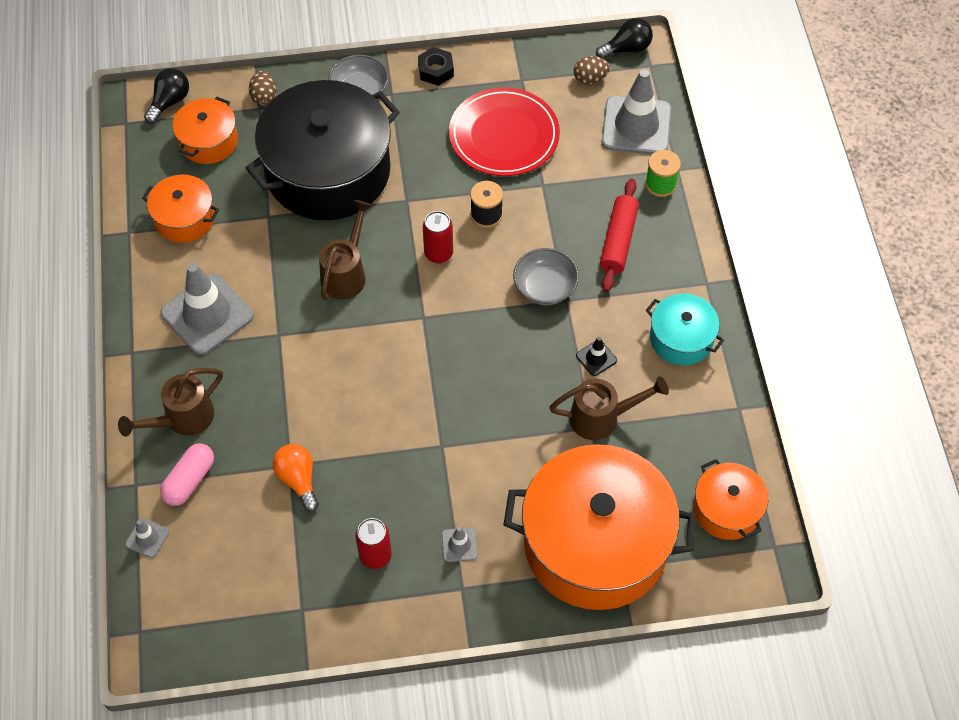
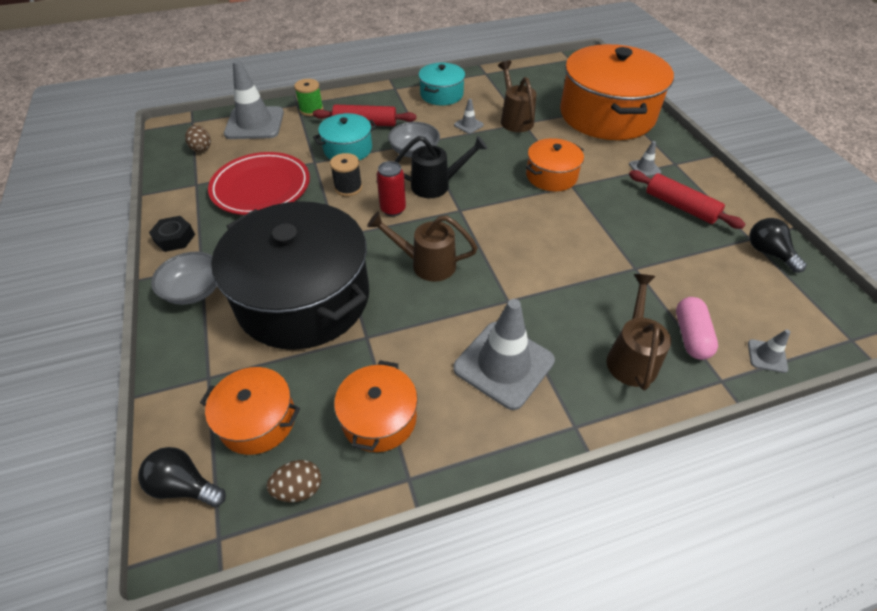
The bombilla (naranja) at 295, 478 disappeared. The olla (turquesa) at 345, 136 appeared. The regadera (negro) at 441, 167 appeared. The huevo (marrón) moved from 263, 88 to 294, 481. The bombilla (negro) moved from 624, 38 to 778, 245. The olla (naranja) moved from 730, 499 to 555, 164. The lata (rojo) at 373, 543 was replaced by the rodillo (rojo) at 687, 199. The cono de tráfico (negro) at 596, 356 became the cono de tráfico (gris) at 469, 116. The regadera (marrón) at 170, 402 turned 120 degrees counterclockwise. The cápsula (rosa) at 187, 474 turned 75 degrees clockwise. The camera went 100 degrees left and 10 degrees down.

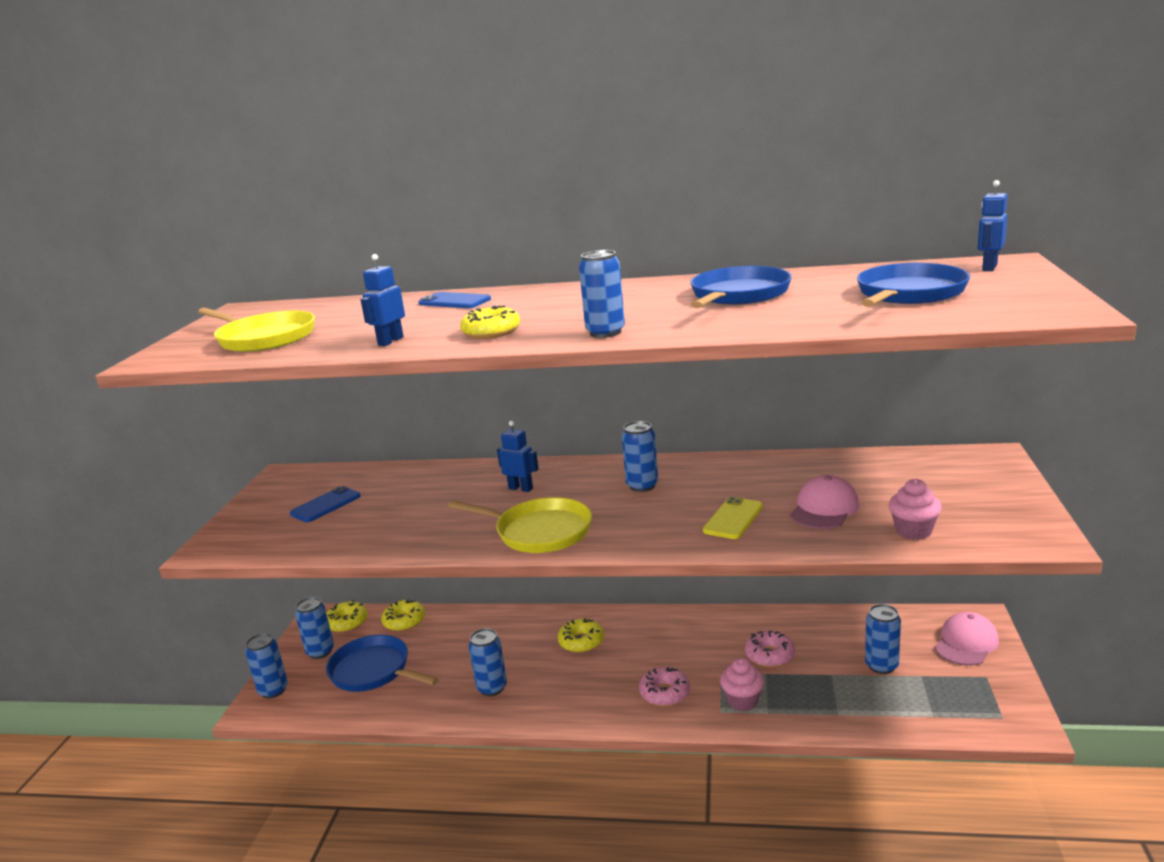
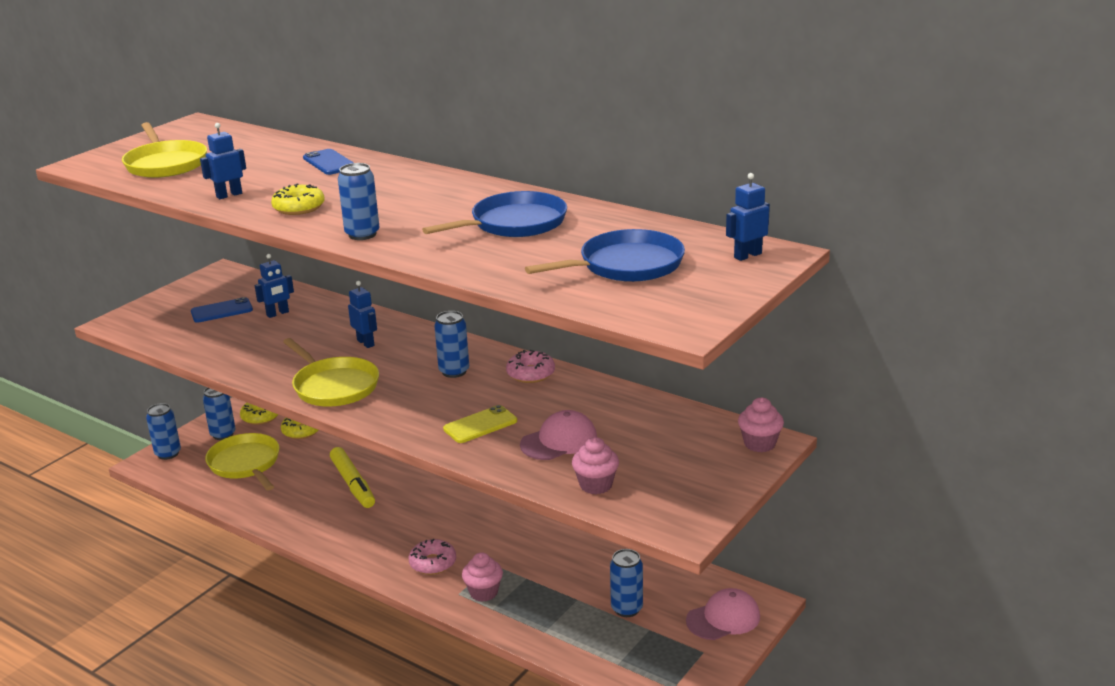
The lata (azul) at 488, 662 disappeared. The rosquilla (amarillo) at 581, 635 disappeared. The robot (azul) at 274, 286 appeared. The rotulador (amarillo) at 352, 477 appeared. The magdalena (rosa) at 761, 424 appeared. The rosquilla (rosa) moved from 770, 648 to 530, 366. The sartén (azul) at 382, 663 became the sartén (amarillo) at 242, 461. The camera went 25 degrees right and 5 degrees up.

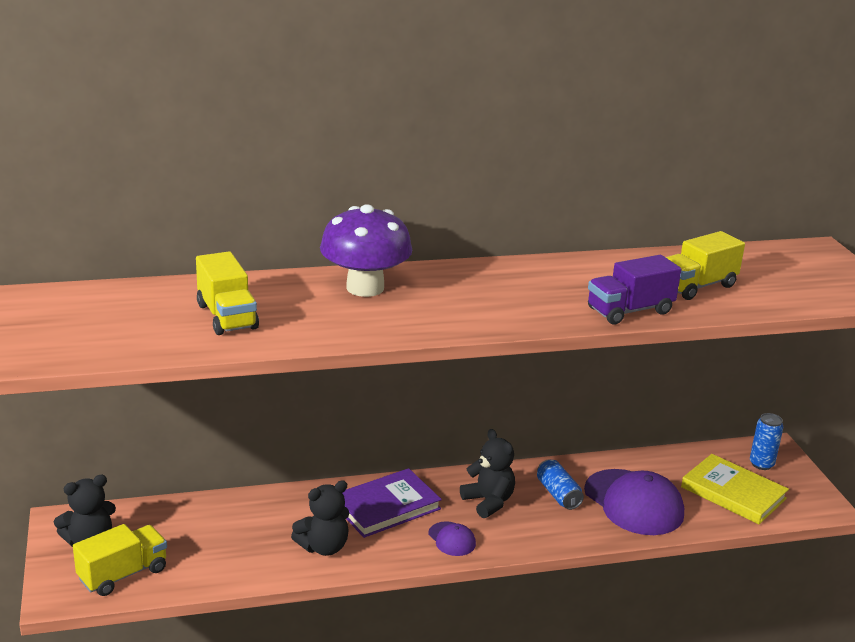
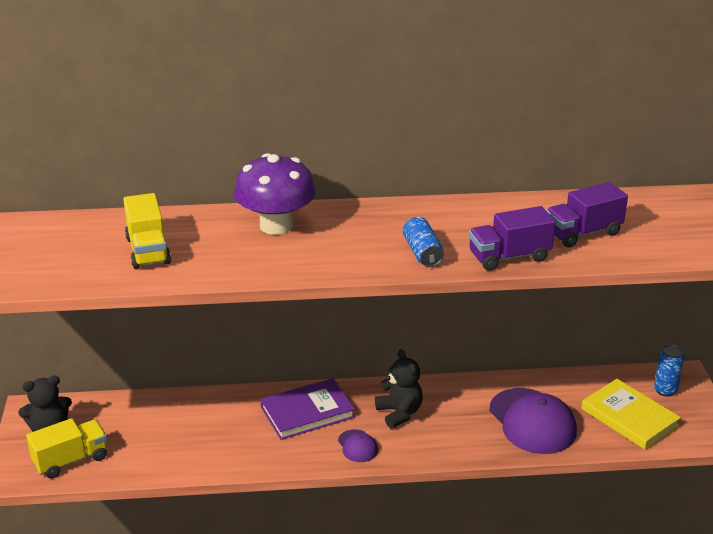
The osito (negro) at 320, 518 disappeared. The lata (azul) moved from 560, 484 to 423, 242. The camión (amarillo) at 705, 265 became the camión (morado) at 587, 215. The camera went 10 degrees right and 5 degrees up.

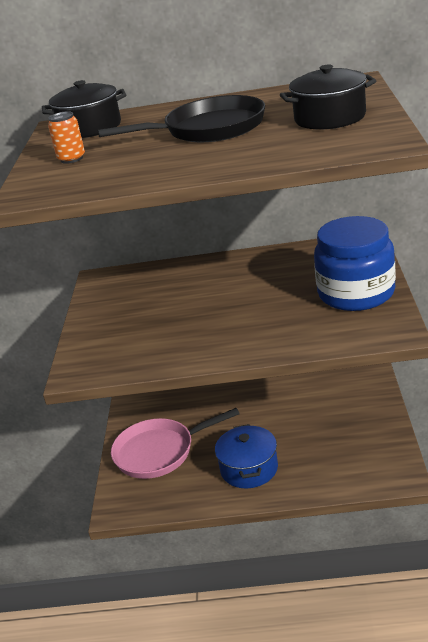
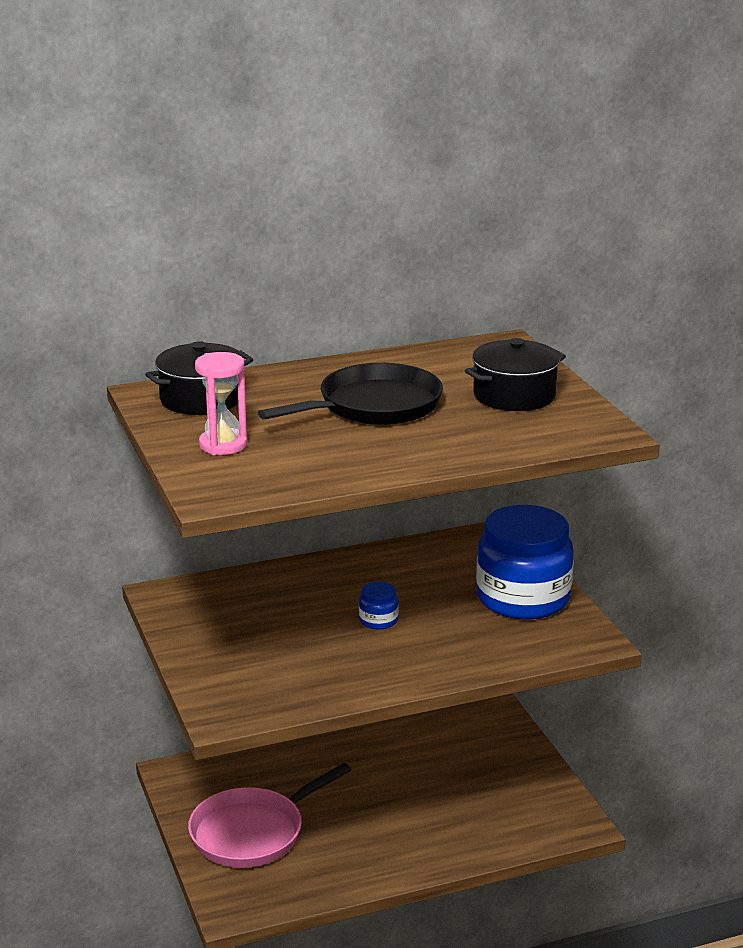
The olla (azul) at 246, 456 disappeared. The tarro (azul) at 379, 606 appeared. The lata (naranja) at 66, 137 was replaced by the reloj de arena (rosa) at 221, 403. The camera went 25 degrees left and 5 degrees down.

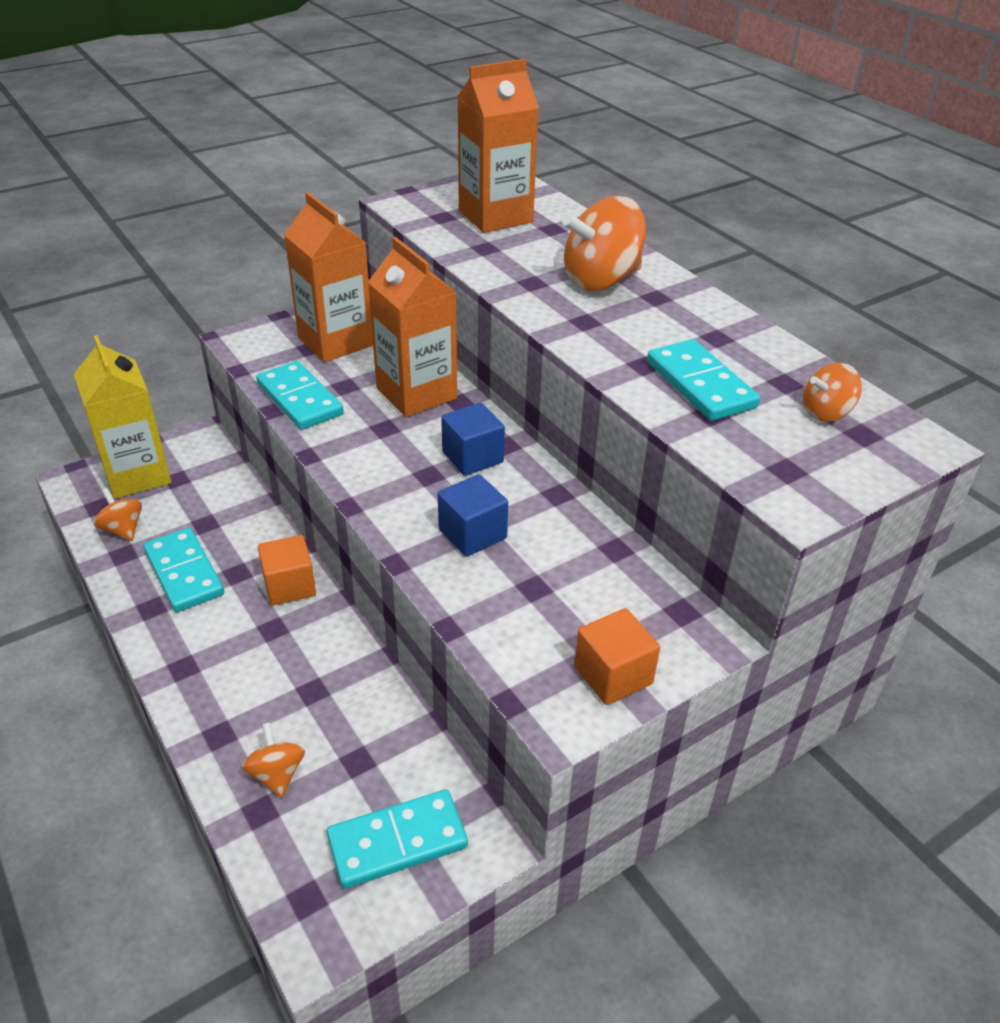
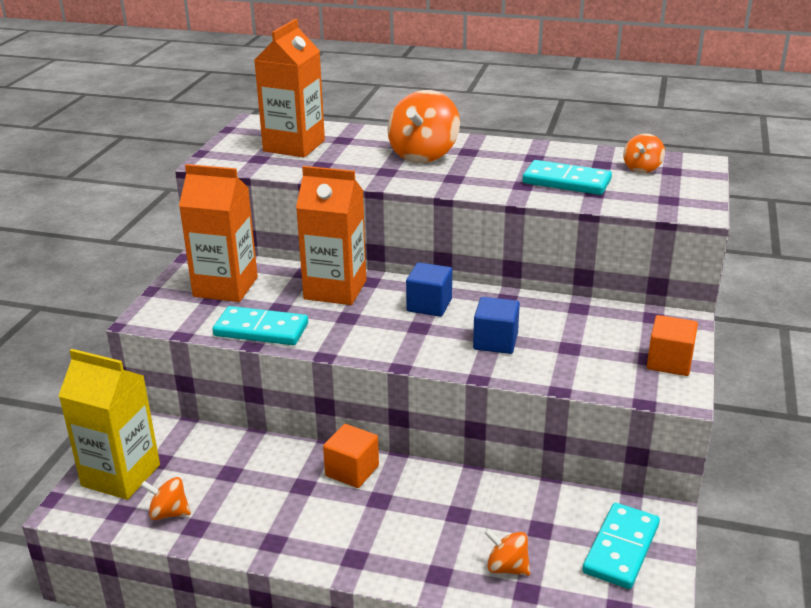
The ficha de dominó (turquesa) at 184, 570 disappeared. The camera went 40 degrees left and 10 degrees down.

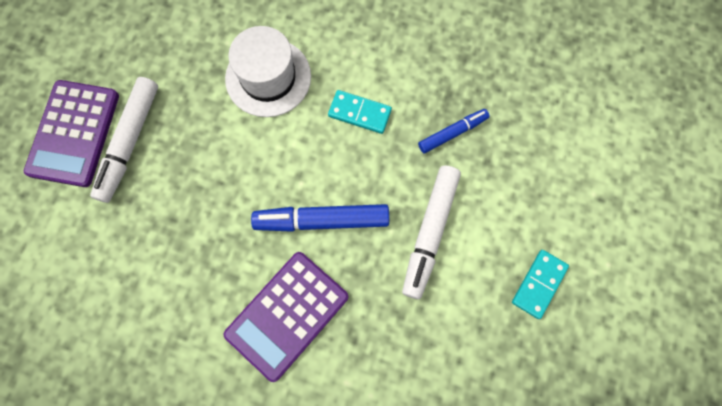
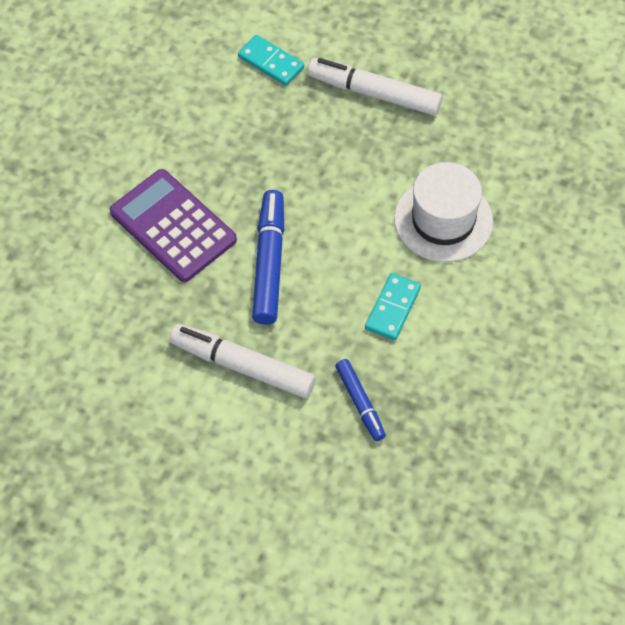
The calculadora (morado) at 71, 133 disappeared. The ficha de dominó (turquesa) moved from 540, 284 to 271, 60. The camera went 95 degrees right and 15 degrees down.

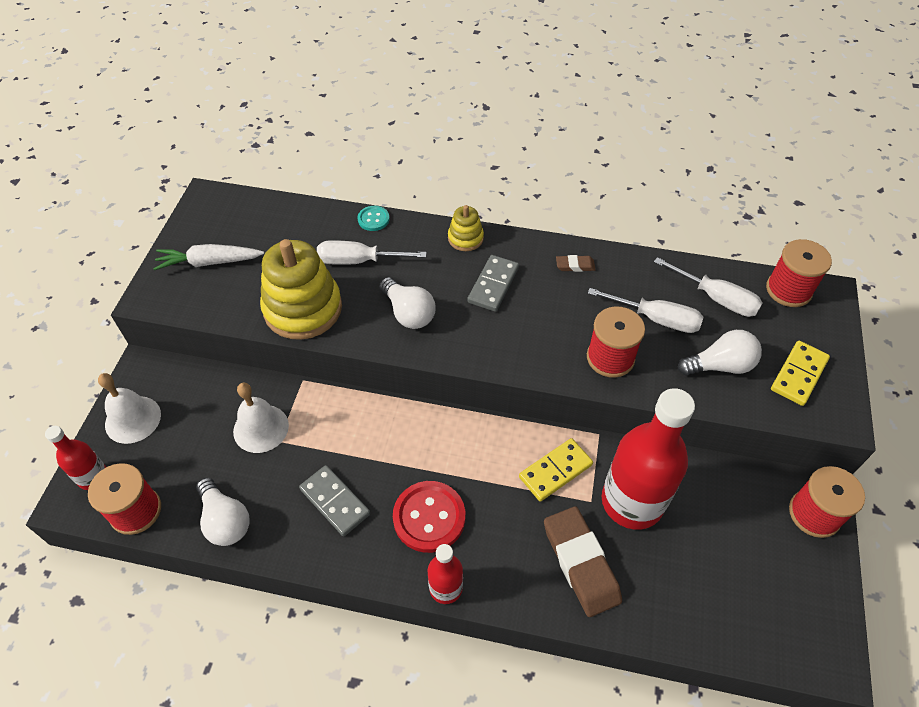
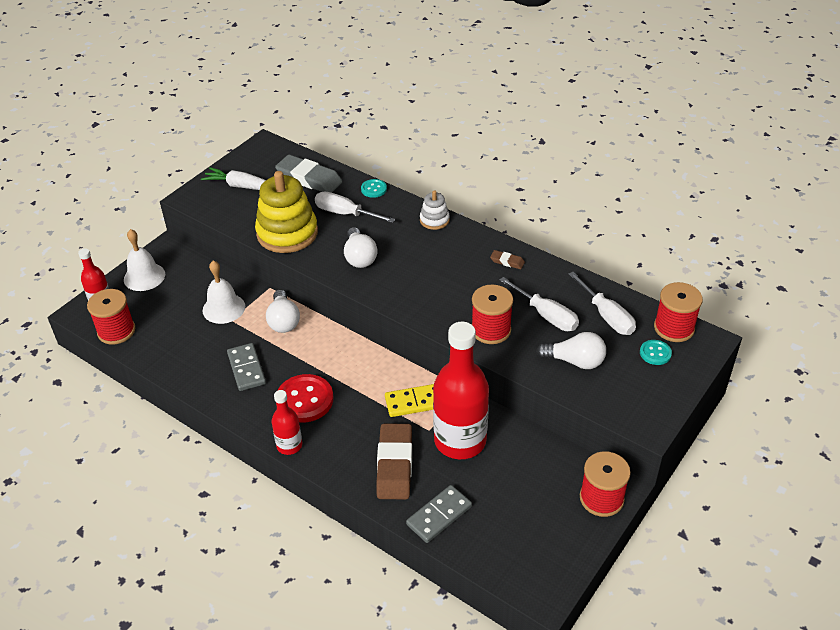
The ficha de dominó (amarillo) at 800, 373 disappeared. The goma de borrar (gris) at 309, 174 appeared. The botón (turquesa) at 656, 352 appeared. The bombilla (blanco) moved from 223, 511 to 283, 311. The ficha de dominó (gris) moved from 493, 283 to 439, 514. The juguete apilable (amarillo) at 466, 228 became the juguete apilable (blanco) at 435, 210. The camera went 25 degrees right and 10 degrees down.

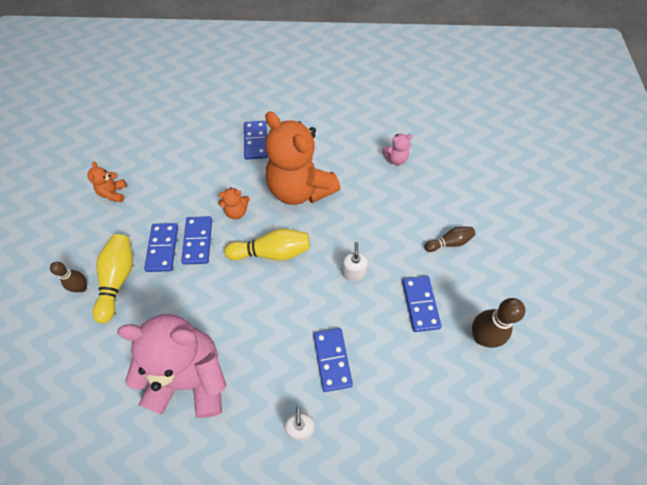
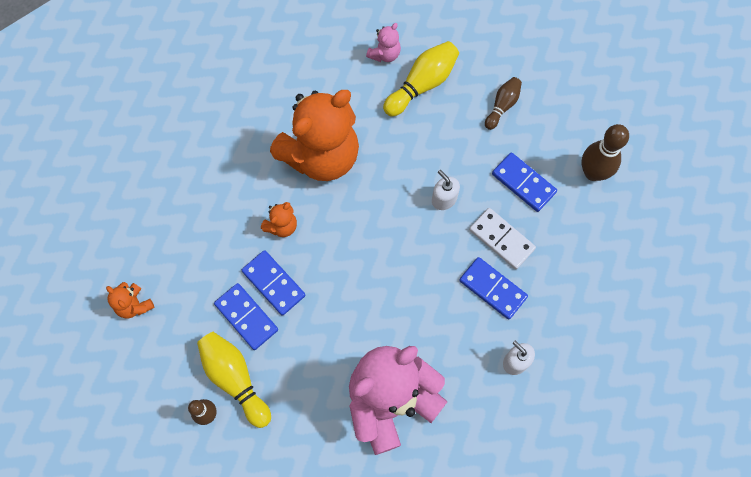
The ficha de dominó (azul) at 256, 140 disappeared. The ficha de dominó (blanco) at 502, 238 appeared. The bolo (amarillo) moved from 267, 244 to 421, 79. The osito (naranja) at 302, 158 turned 45 degrees counterclockwise. The camera went 40 degrees left and 10 degrees up.

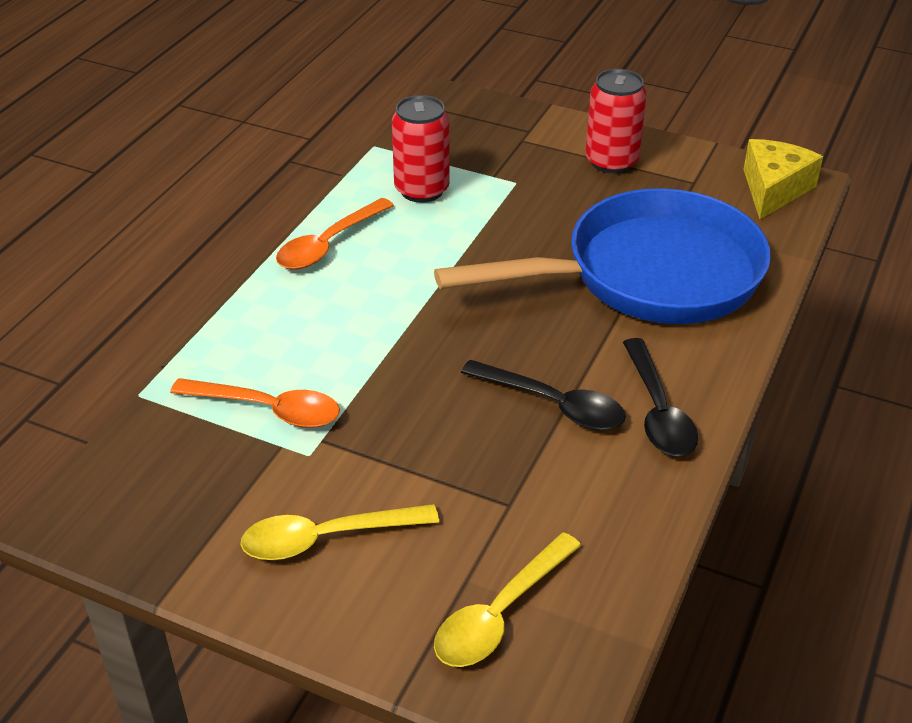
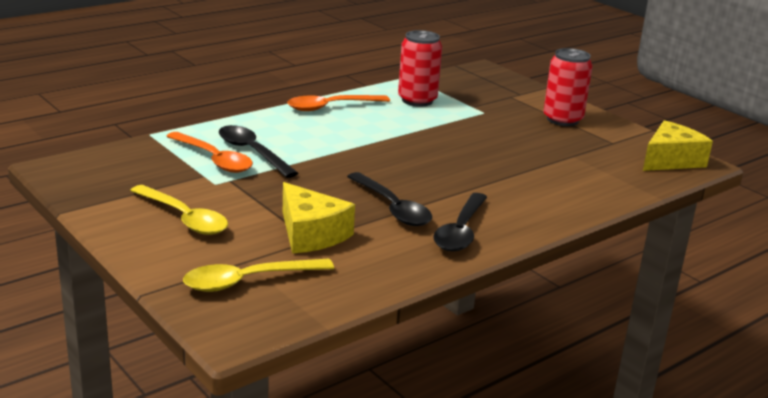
The sartén (azul) at 602, 256 disappeared. The cuchara (negro) at 258, 151 appeared. The queso (amarillo) at 319, 217 appeared. The cuchara (amarillo) at 339, 532 turned 150 degrees counterclockwise. The camera went 25 degrees right and 15 degrees down.

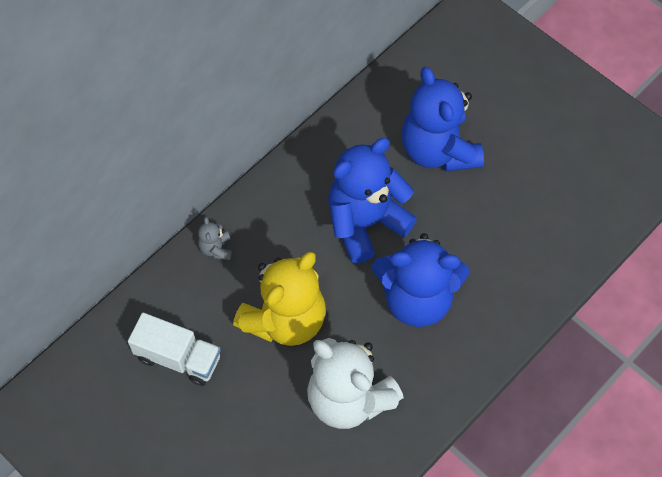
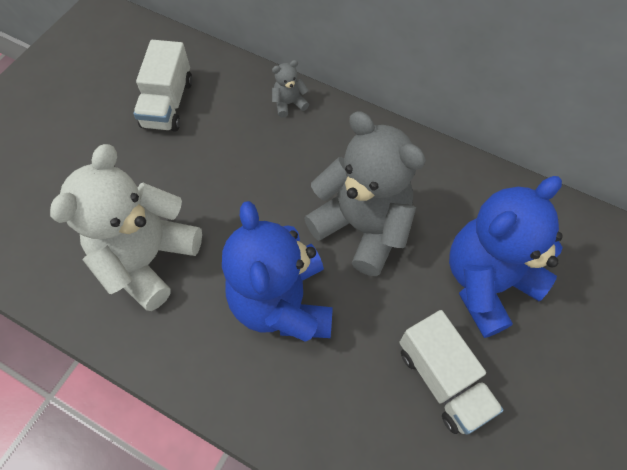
The osito (amarillo) at 279, 299 disappeared. The camión (blanco) at 452, 372 appeared. The osito (azul) at 372, 200 became the osito (gris) at 365, 193. The camera went 75 degrees right and 0 degrees up.

